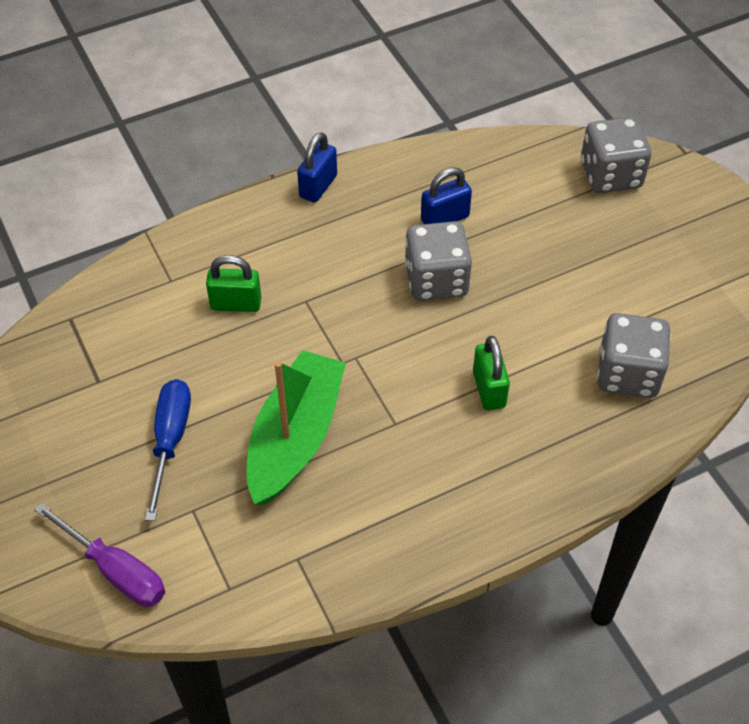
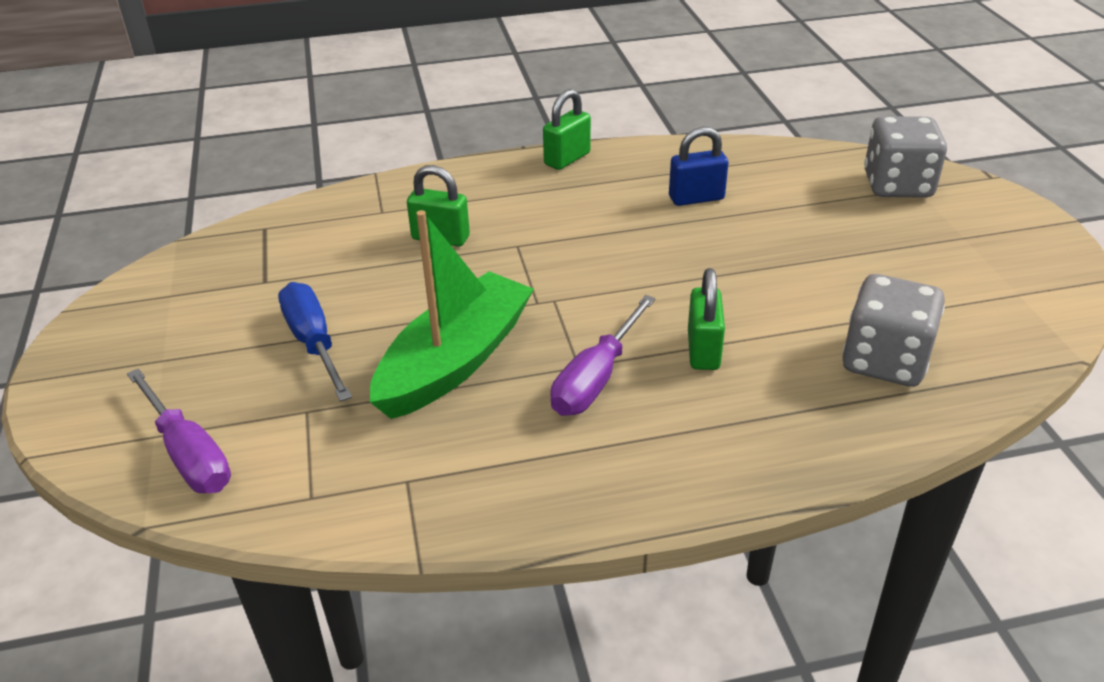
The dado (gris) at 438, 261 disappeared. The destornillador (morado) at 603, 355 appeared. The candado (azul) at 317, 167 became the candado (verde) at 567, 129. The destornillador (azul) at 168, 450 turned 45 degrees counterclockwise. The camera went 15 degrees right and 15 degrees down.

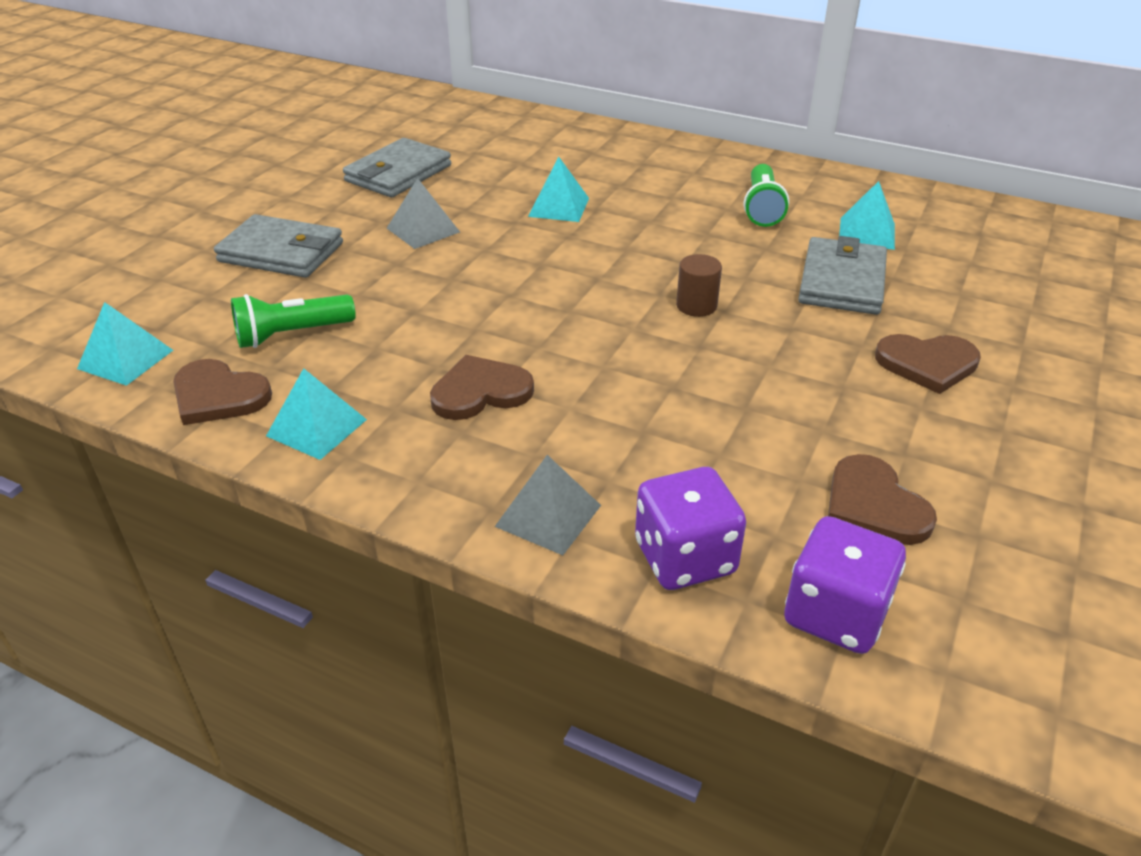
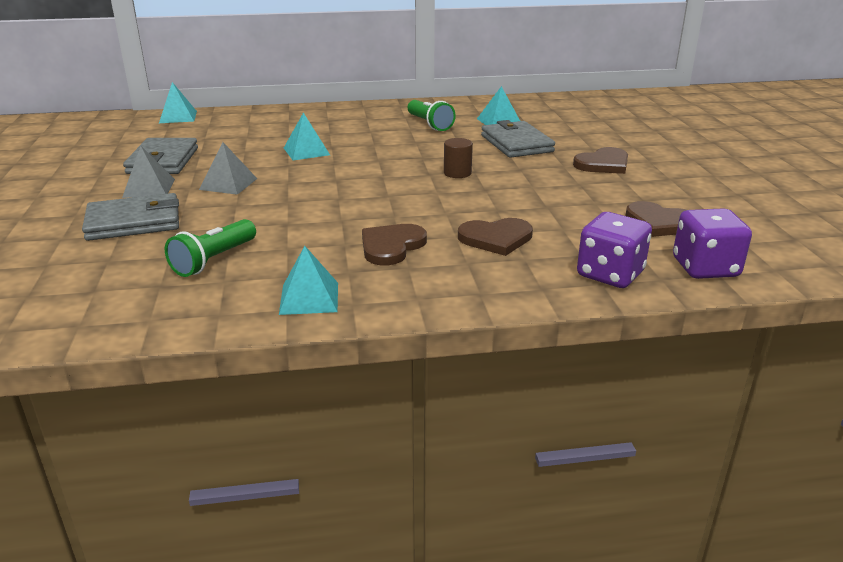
The pirámide (turquesa) moved from 125, 344 to 178, 102. The corazón (marrón) moved from 222, 392 to 495, 237. The pirámide (gris) moved from 548, 505 to 148, 172. The camera went 35 degrees left and 10 degrees down.

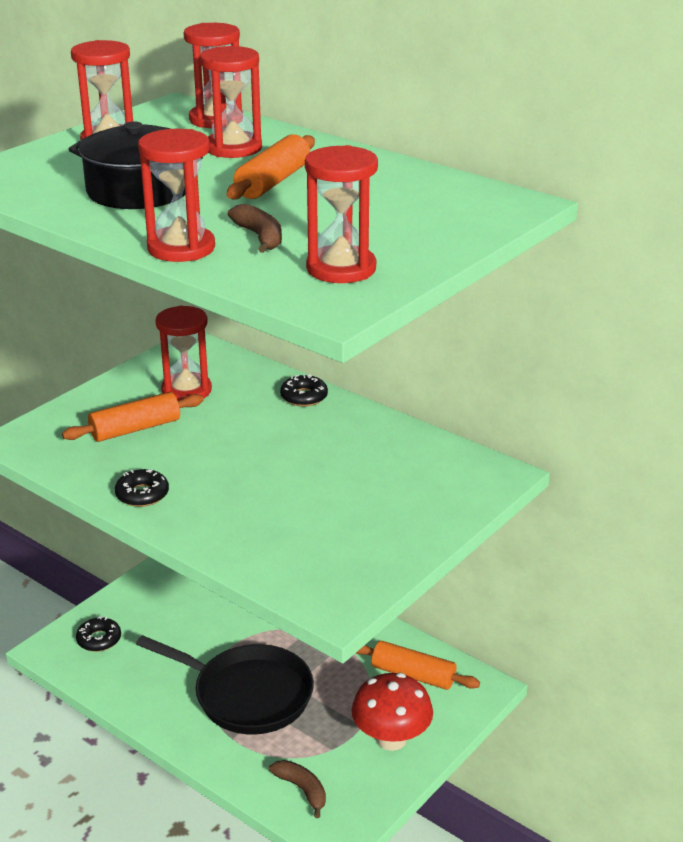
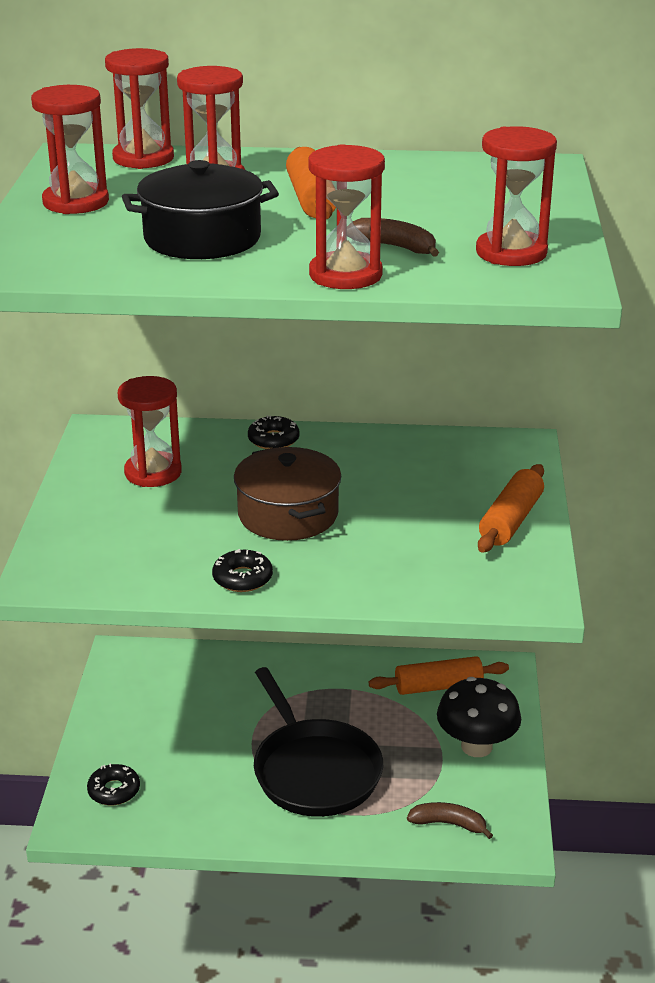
The olla (marrón) at 287, 494 appeared. The rodillo (naranja) moved from 133, 417 to 511, 508. The seta (rojo) at 392, 712 became the seta (negro) at 479, 717. The sartén (negro) at 225, 684 turned 75 degrees clockwise. The camera went 35 degrees left and 0 degrees up.

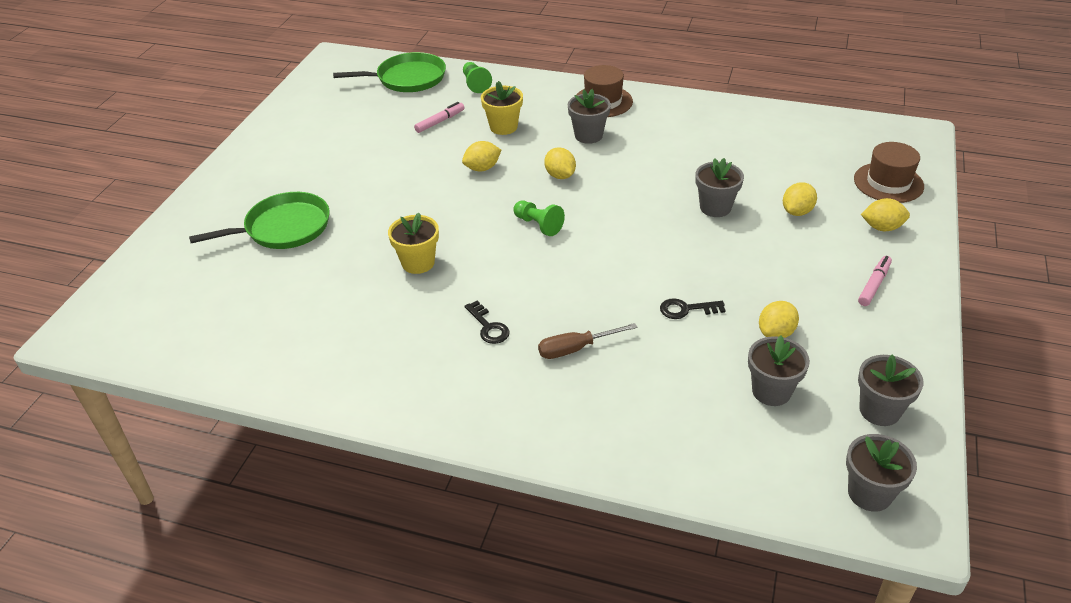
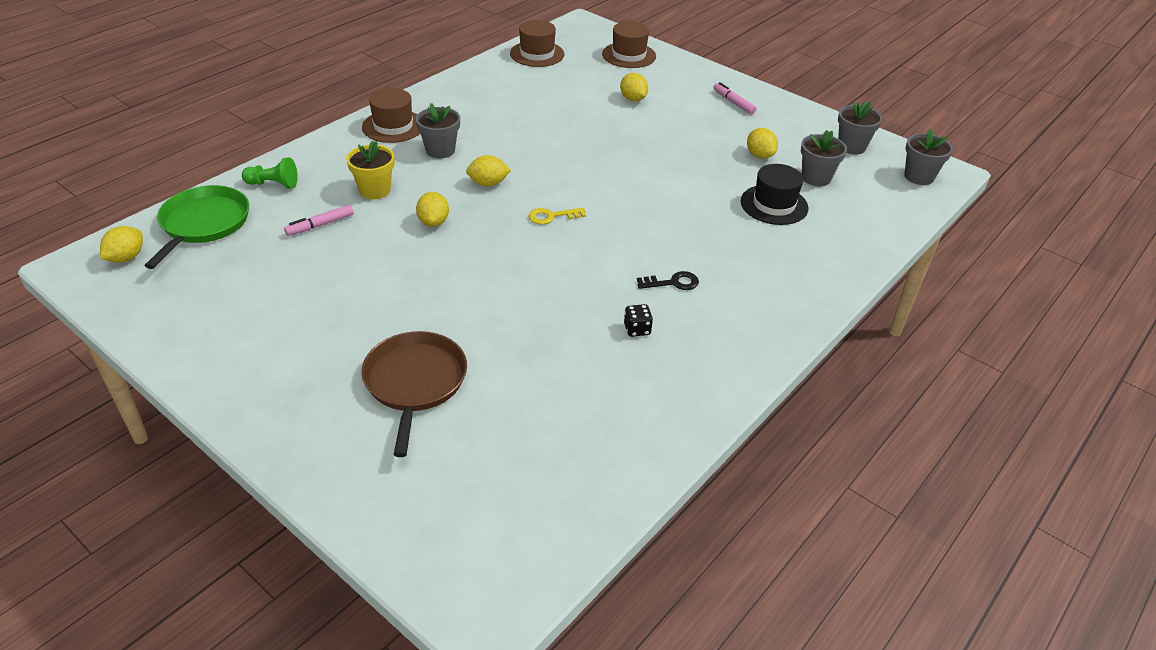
The maceta (amarillo) at 413, 243 disappeared. The destornillador (marrón) at 587, 341 disappeared. The llave (negro) at 693, 308 disappeared. The maceta (gris) at 719, 187 disappeared. The sombrero (marrón) at 537, 43 appeared. The dado (negro) at 638, 320 appeared. The sombrero (negro) at 775, 194 appeared. The limón (amarillo) moved from 885, 214 to 121, 244. The peón (verde) at 539, 218 was replaced by the llave (amarillo) at 557, 216. The sartén (verde) at 259, 220 became the sartén (marrón) at 414, 394. The rotulador (rosa) at 439, 117 turned 105 degrees counterclockwise. The camera went 70 degrees left and 0 degrees up.

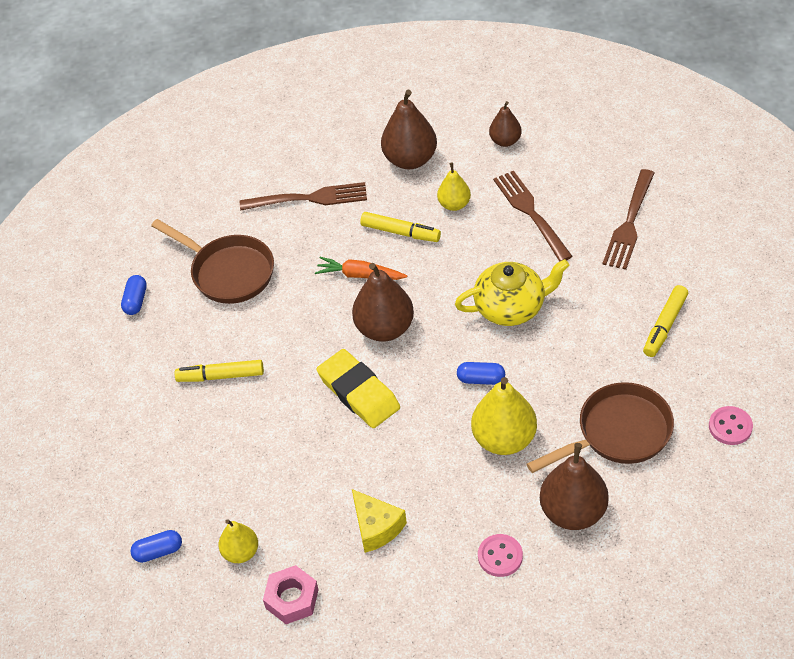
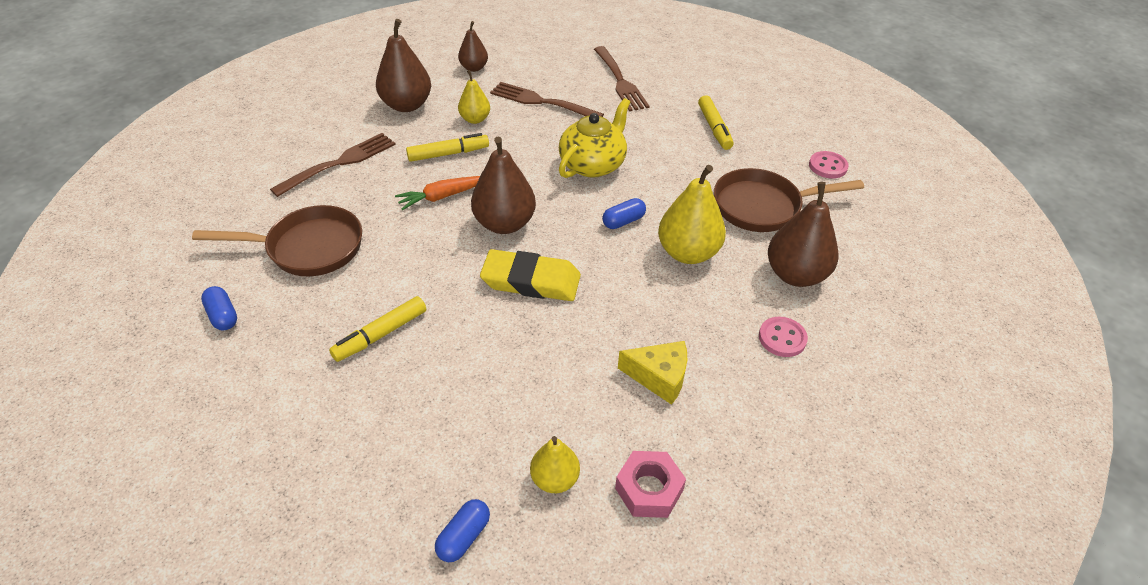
The sartén (marrón) at 600, 427 turned 120 degrees counterclockwise. The camera went 45 degrees left and 5 degrees down.

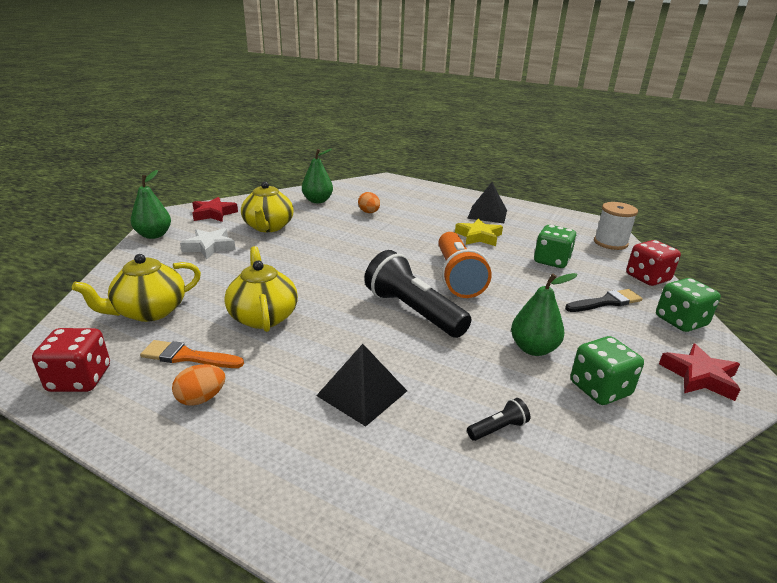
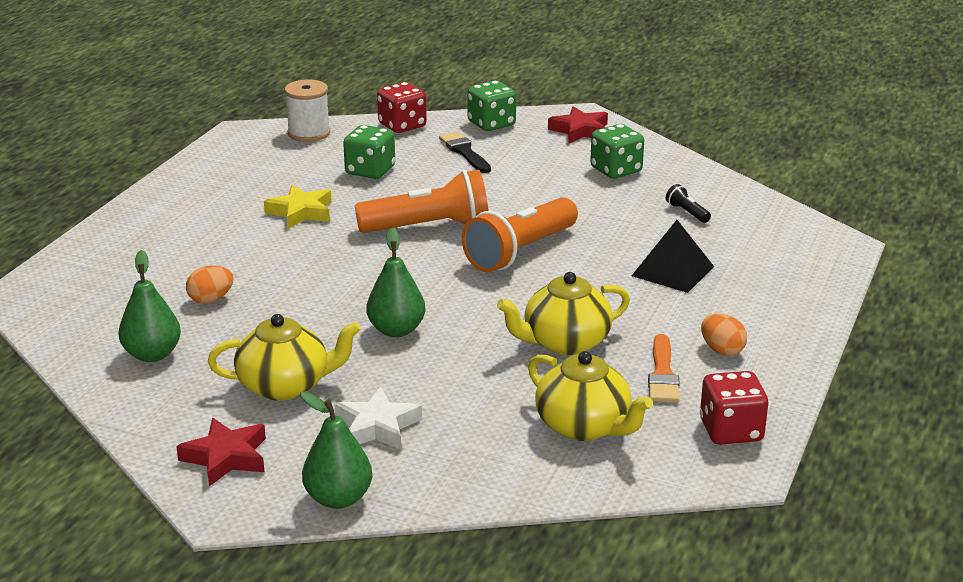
The pirámide (negro) at 487, 202 disappeared. The pera (verde) moved from 544, 314 to 396, 282. The lámpara de mano (negro) at 417, 294 became the lámpara de mano (naranja) at 520, 234. The camera went 95 degrees left and 0 degrees up.

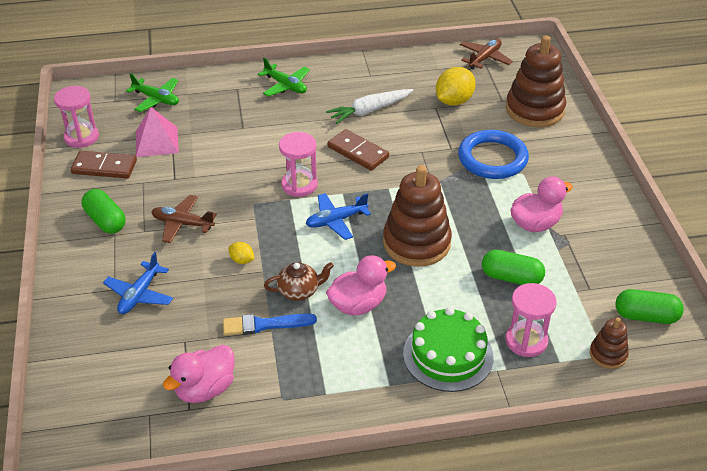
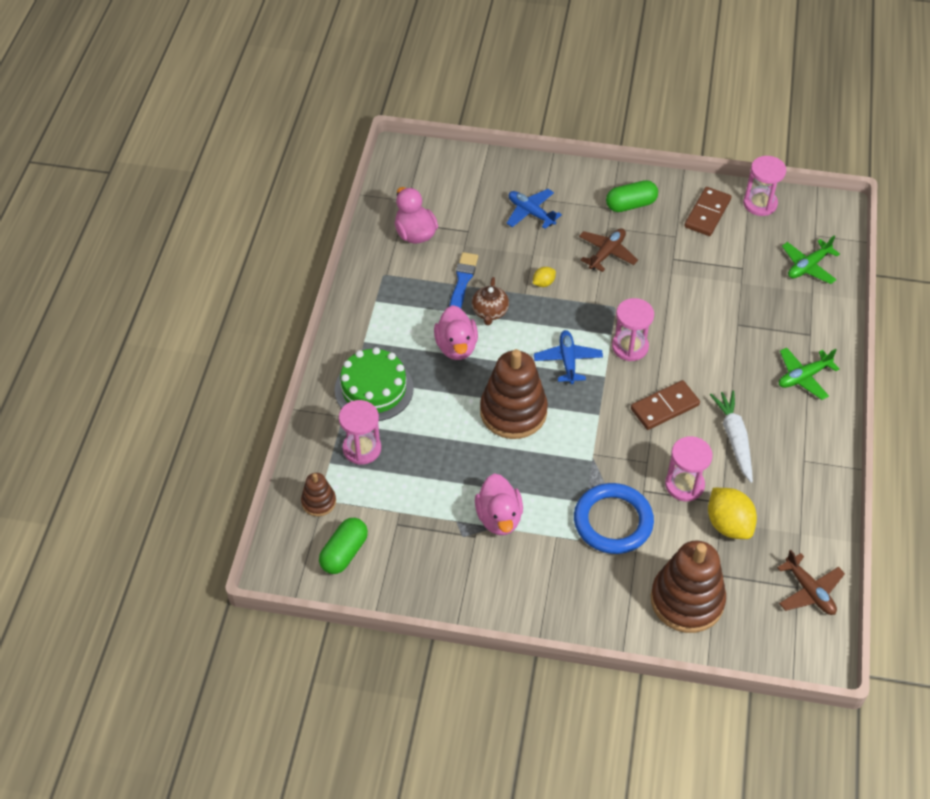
The pirámide (rosa) at 157, 132 disappeared. The cápsula (verde) at 513, 267 disappeared. The reloj de arena (rosa) at 689, 468 appeared. The camera went 110 degrees right and 10 degrees up.

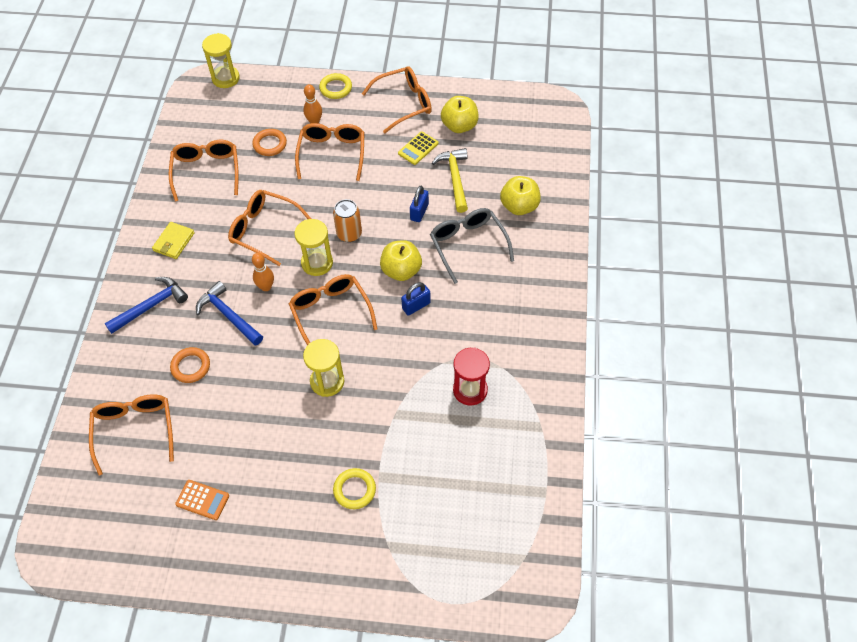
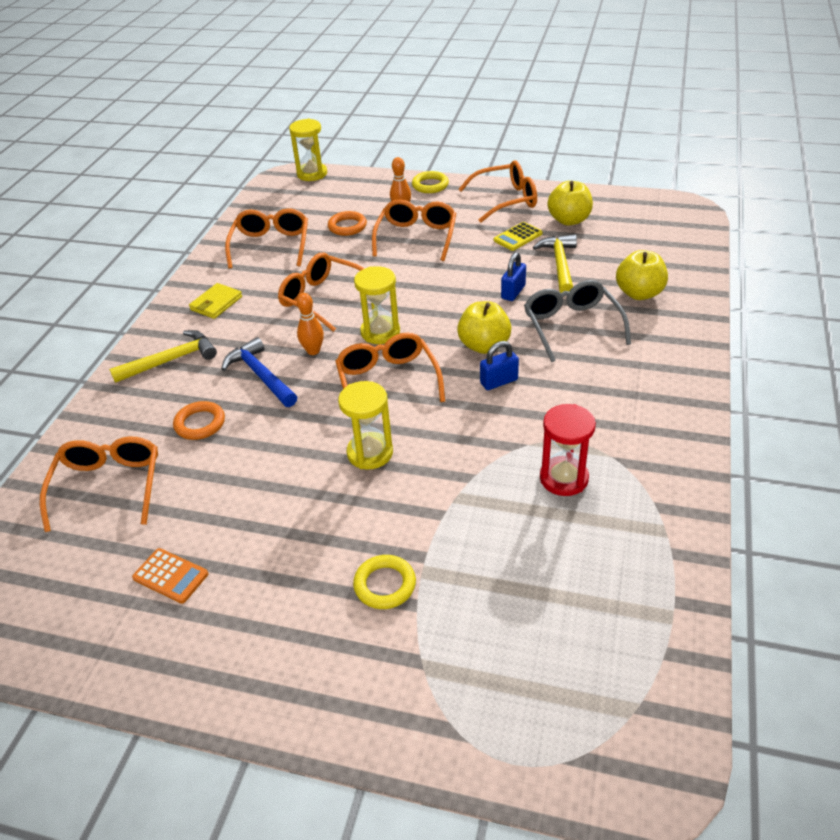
The lata (naranja) at 347, 220 disappeared. The martillo (azul) at 146, 305 became the martillo (amarillo) at 163, 356. The camera went 10 degrees right and 15 degrees down.

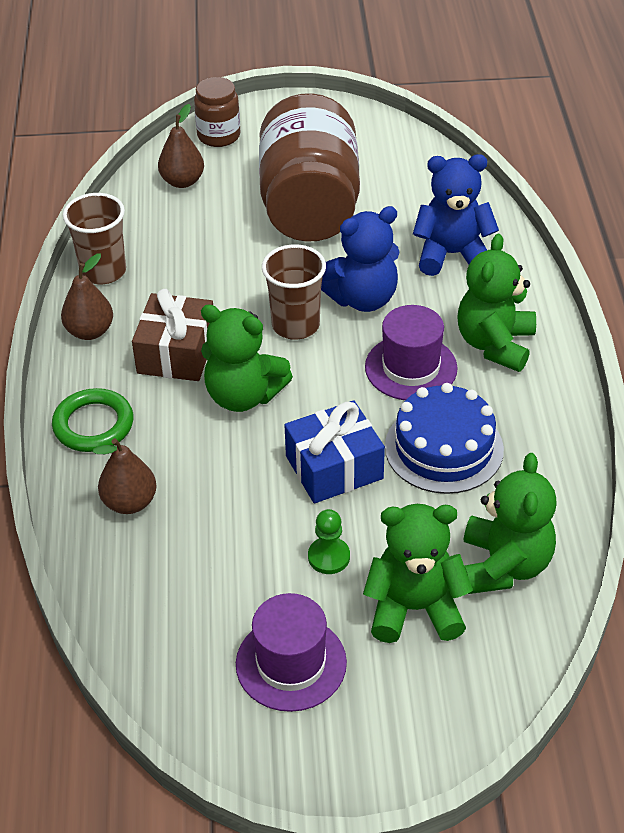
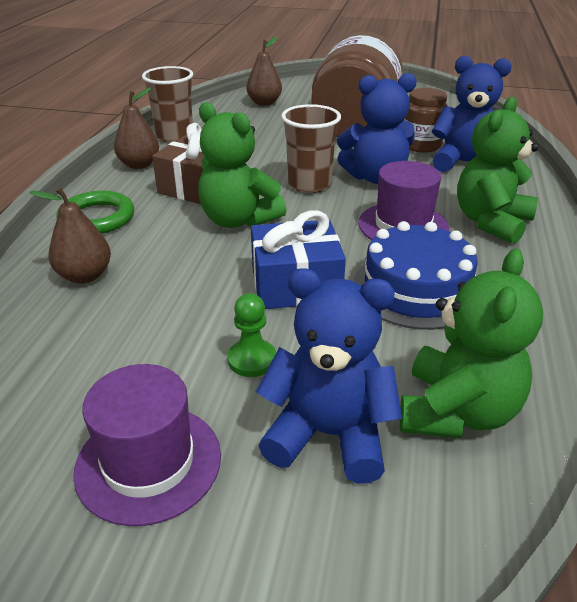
The tarro (marrón) moved from 217, 112 to 426, 120. The osito (verde) at 418, 573 became the osito (azul) at 329, 376. The camera went 15 degrees right and 10 degrees down.

